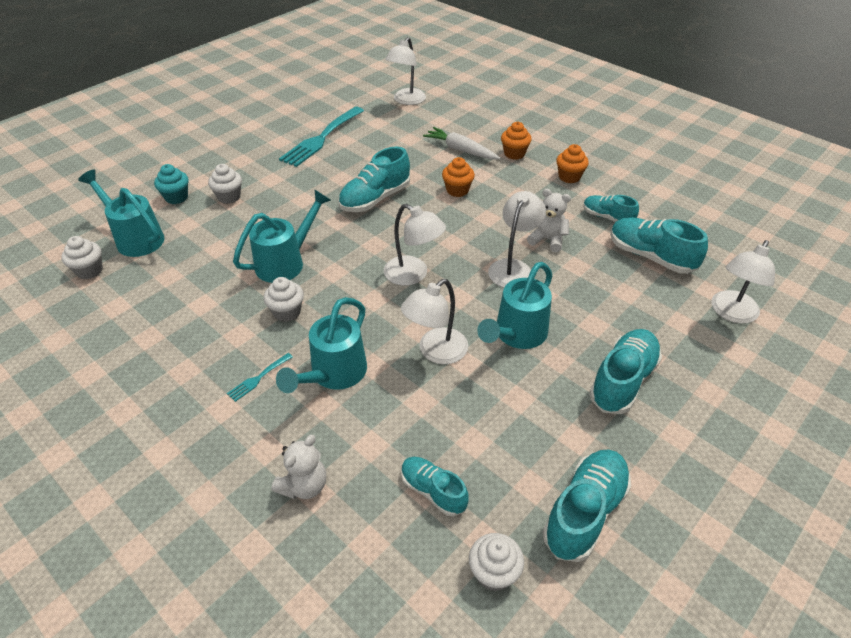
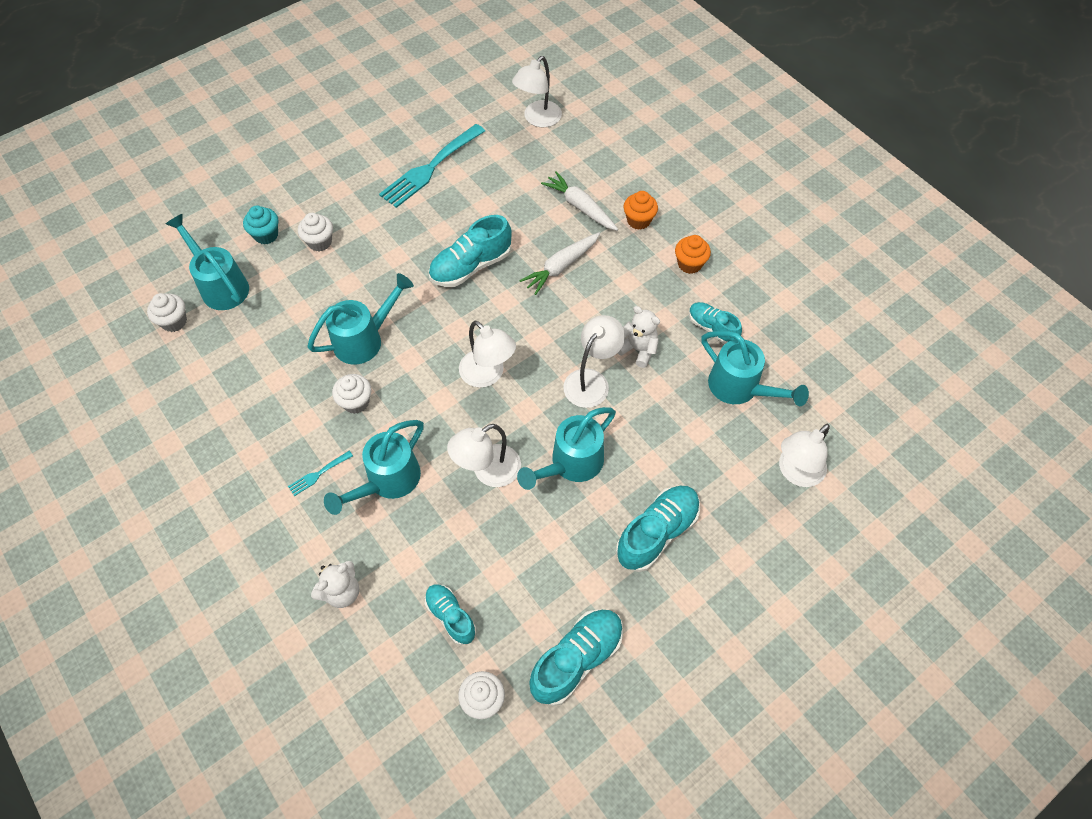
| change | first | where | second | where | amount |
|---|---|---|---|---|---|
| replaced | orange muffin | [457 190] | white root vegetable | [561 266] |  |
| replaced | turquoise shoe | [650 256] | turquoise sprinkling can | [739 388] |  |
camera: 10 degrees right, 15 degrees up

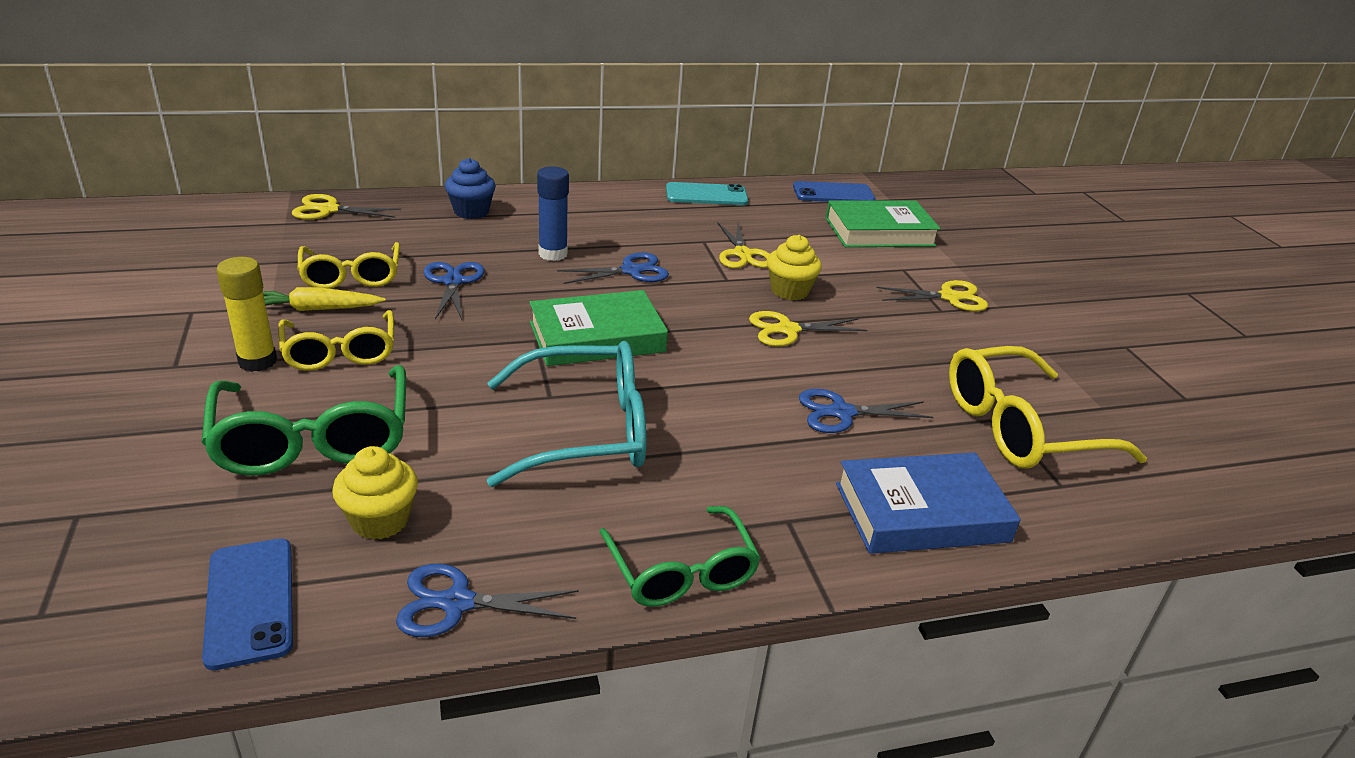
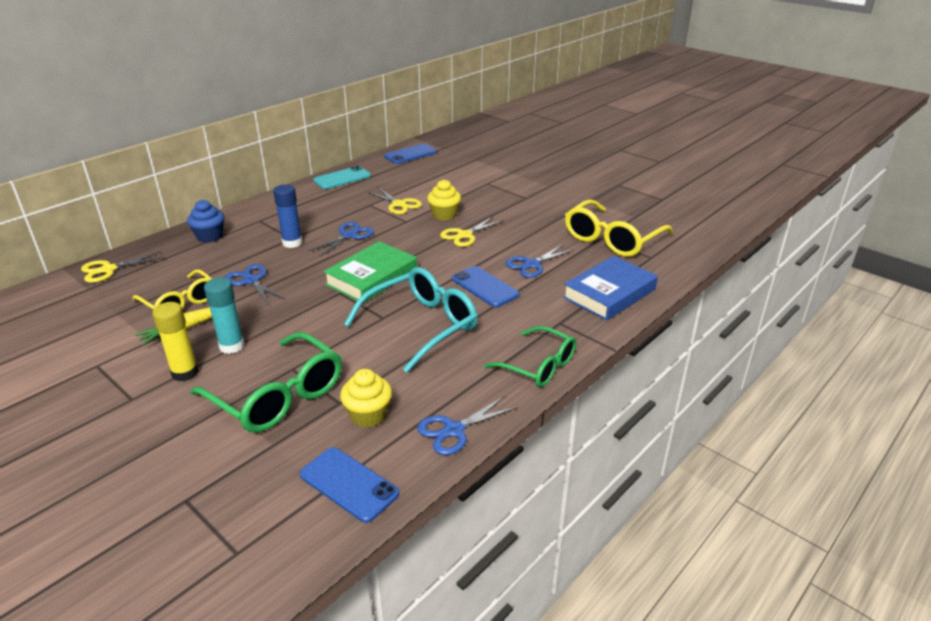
| change | first | where | second | where | amount |
|---|---|---|---|---|---|
| replaced | yellow eyeglasses | [340 352] | turquoise glue | [232 346] |  |
| removed | emerald hardback | [879 232] |  |  |  |
| removed | yellow pair of scissors | [949 297] |  |  |  |
| added |  |  | cobalt smartphone | [484 287] |  |
camera: 30 degrees left, 0 degrees up

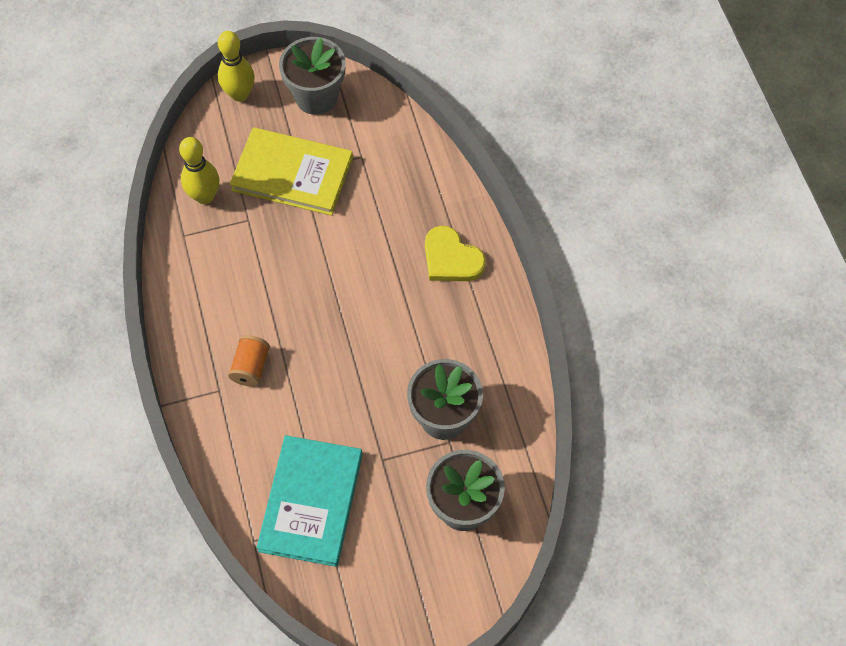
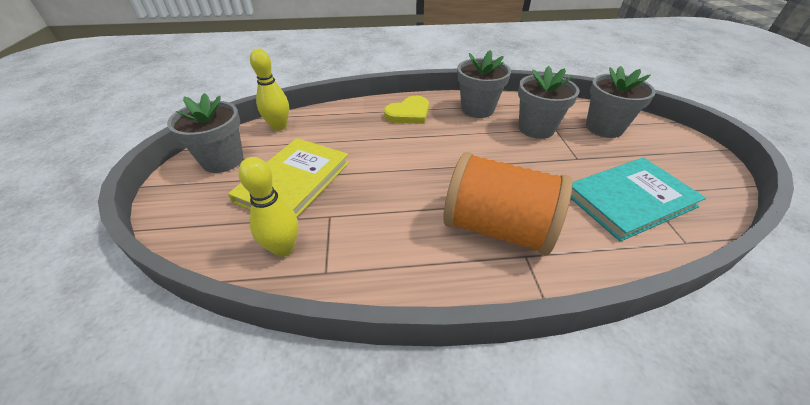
| change | first | where | second | where | amount |
|---|---|---|---|---|---|
| moved | yellow skittle | [240 94] |  | [279 126] |  |
| resized | orange bobbin | [251 367] |  | [498 228] | x2.30 |
| turned | turquoise hardback | [311 502] |  | [629 200] | 45 degrees counterclockwise |
| added |  |  | grey plant pot | [477 109] |  |
camera: 80 degrees left, 20 degrees down

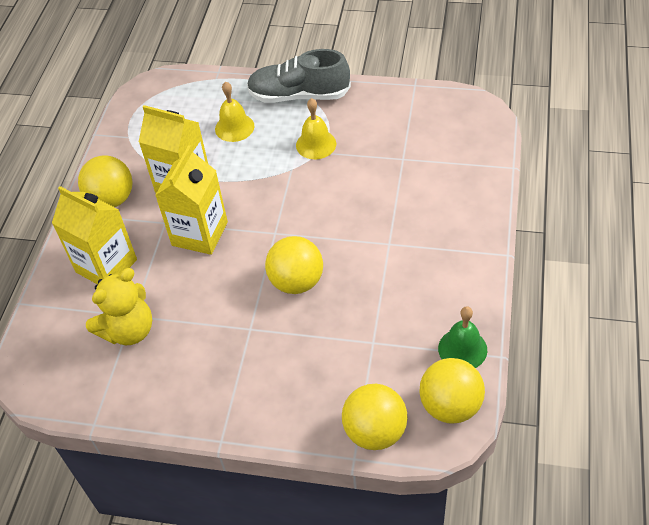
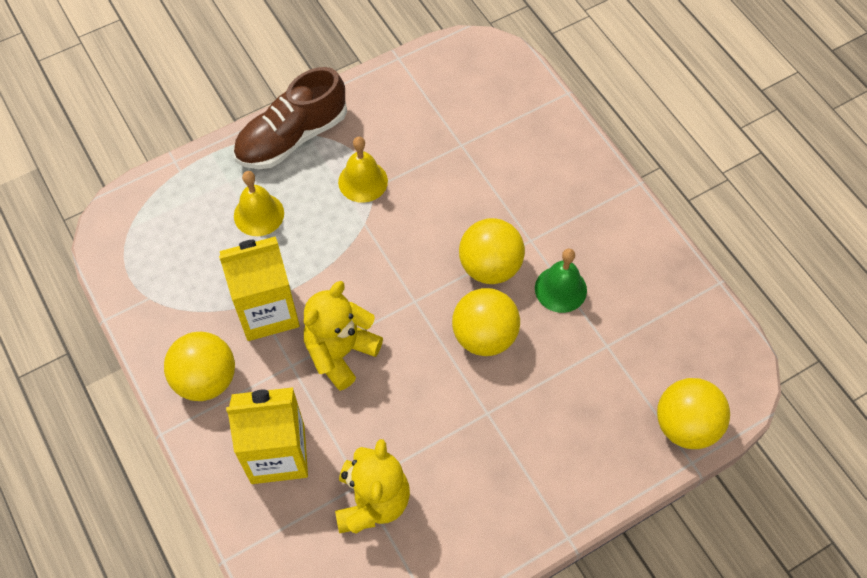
| change | first | where | second | where | amount |
|---|---|---|---|---|---|
| replaced | yellow milk carton | [199 234] | yellow stuffed bear | [340 352] |  |
| recoloured | grey shoe | [299 95] | dark brown shoe | [292 137] |  |
| moved | yellow play ball | [450 406] |  | [490 267] |  |
| moved | emerald school bell | [462 349] |  | [560 289] |  |
camera: 45 degrees left, 10 degrees up

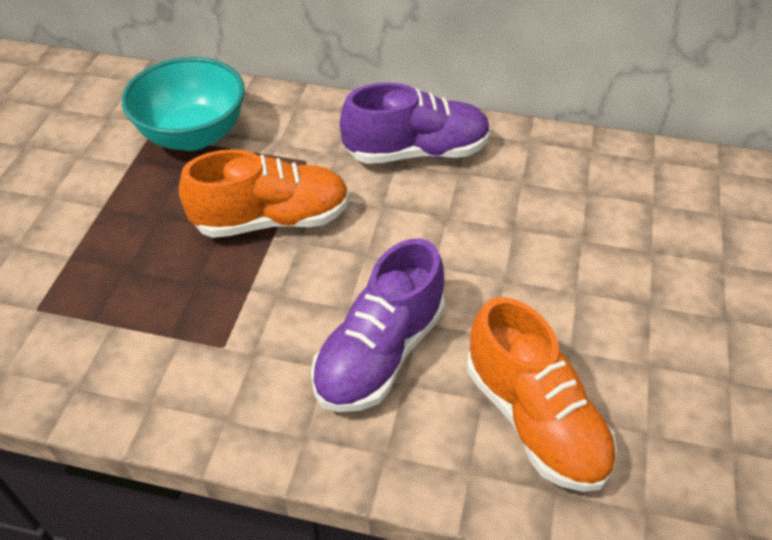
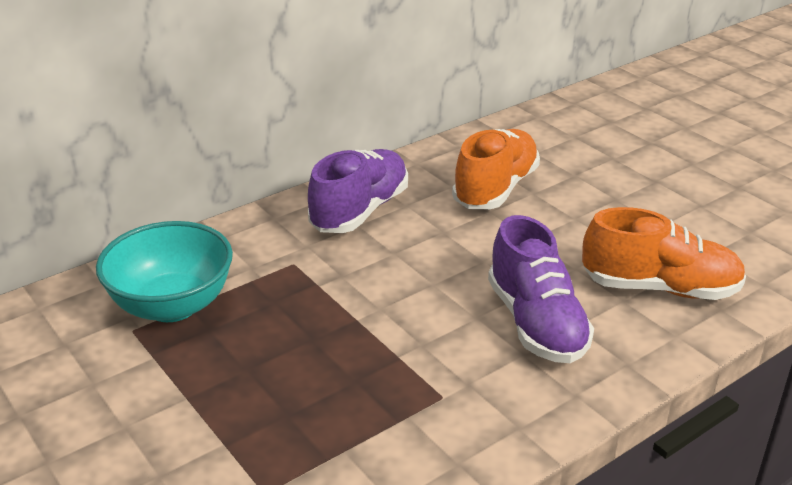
| change | first | where | second | where | amount |
|---|---|---|---|---|---|
| moved | orange shoe | [272 220] |  | [495 189] |  |
camera: 50 degrees left, 15 degrees down

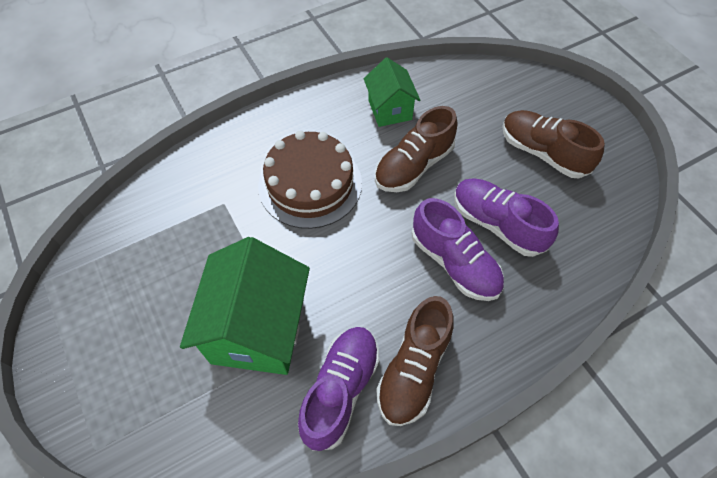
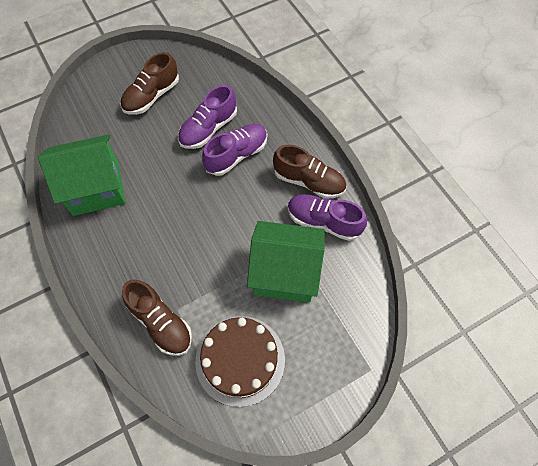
| change | first | where | second | where | amount |
|---|---|---|---|---|---|
| moved | dark brown cake | [310 184] |  | [240 360] |  |
| resized | emerald house | [390 110] |  | [96 189] | x1.73 |
| moved | dark brown shoe | [413 166] |  | [161 323] |  |
camera: 90 degrees left, 5 degrees up

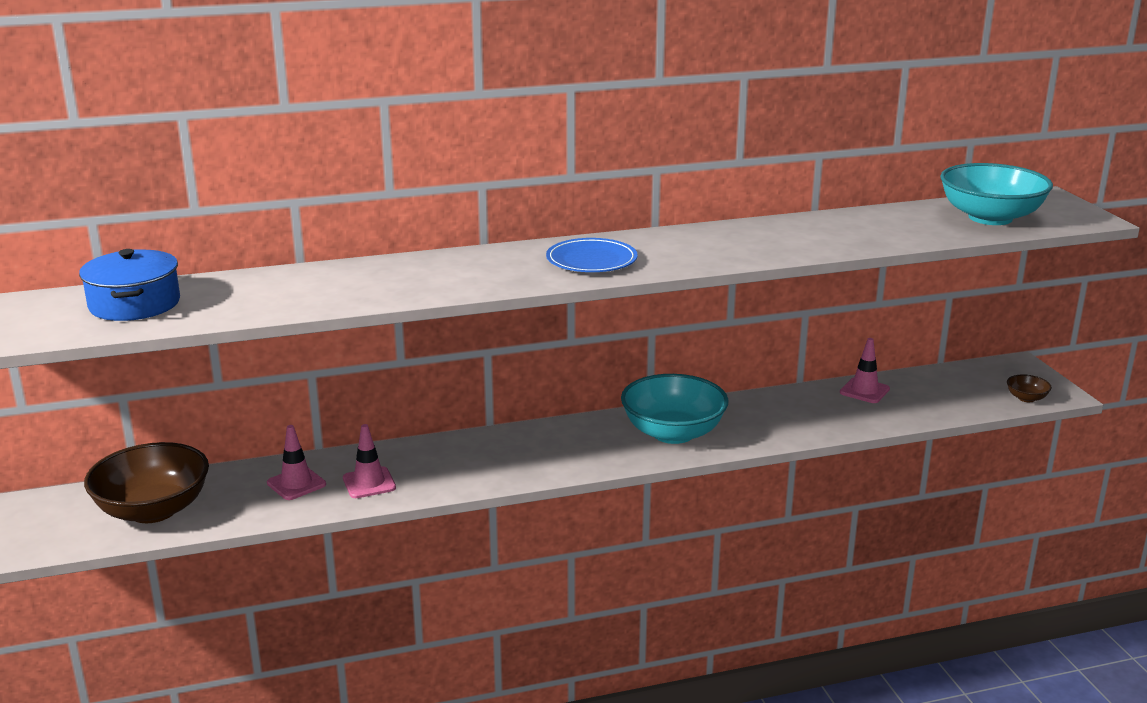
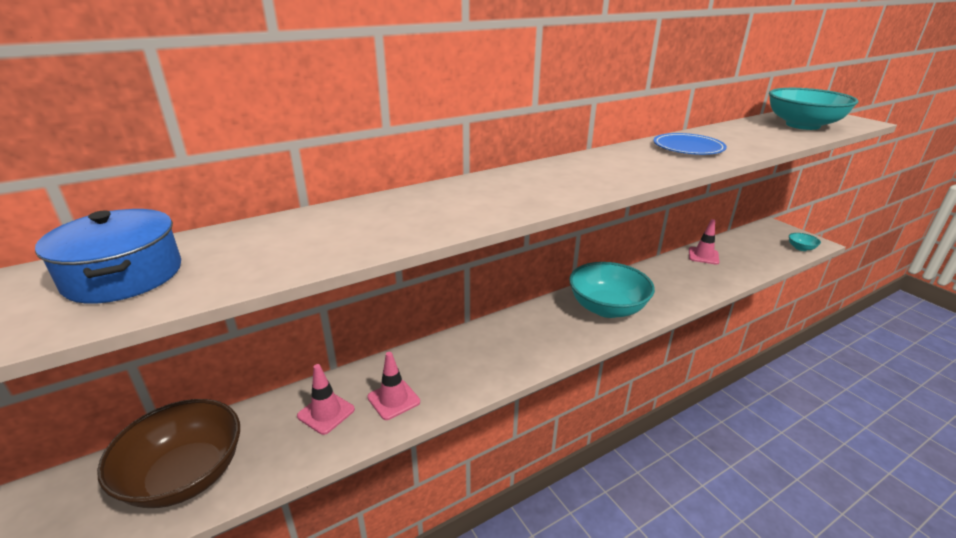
| change | first | where | second | where | amount |
|---|---|---|---|---|---|
| moved | cobalt flat dish | [591 260] |  | [688 148] |  |
| recoloured | dark brown deep dish | [1026 398] | turquoise deep dish | [801 248] |  |
camera: 15 degrees left, 5 degrees up

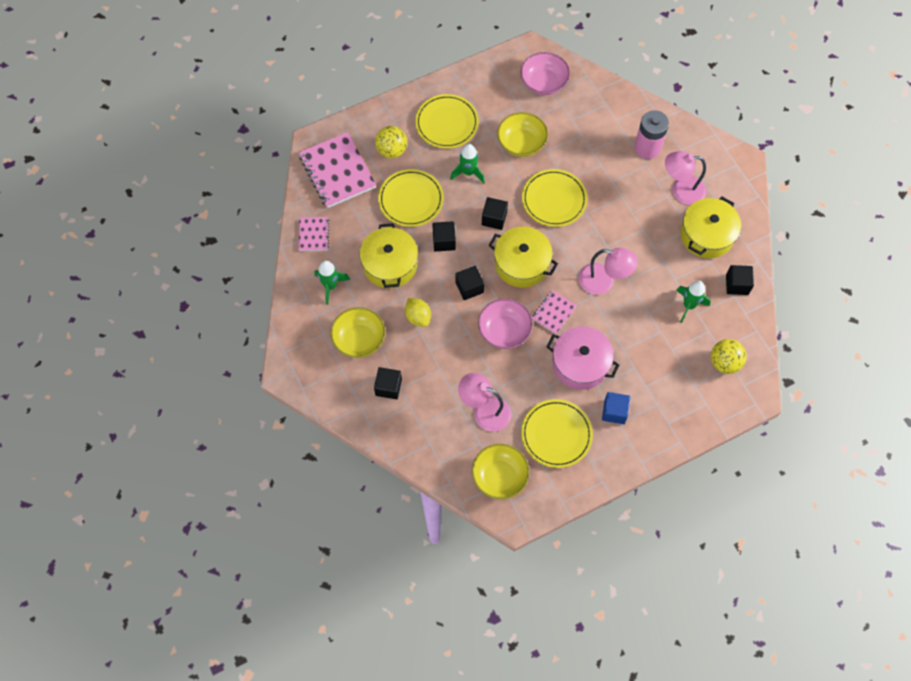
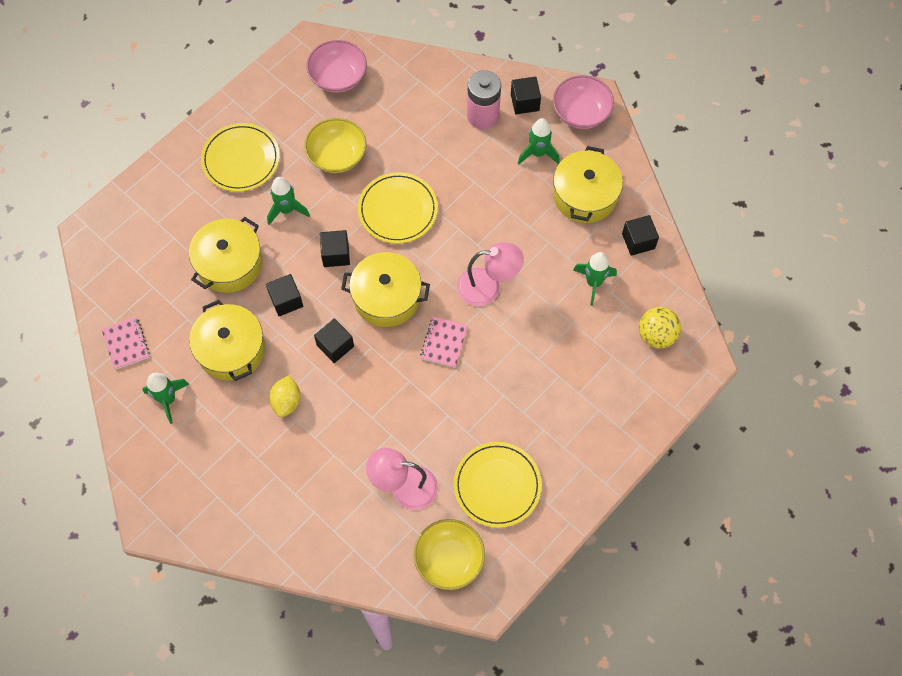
| change | first | where | second | where | amount |
|---|---|---|---|---|---|
| removed | rosy notepad | [337 171] |  |  |  |
| removed | yellow deep dish | [359 339] |  |  |  |
| moved | black block | [388 387] |  | [524 102] |  |
| removed | yellow play ball | [392 150] |  |  |  |
| replaced | yellow flat dish | [411 200] | yellow stockpot | [229 264] |  |
| turned | yellow citrus fruit | [418 317] |  | [286 401] | 60 degrees clockwise |
| moved | rosy deep dish | [504 331] |  | [581 113] |  |
| removed | rosy stockpot | [580 364] |  |  |  |
| removed | cobalt block | [614 411] |  |  |  |
| replaced | rosy lamp | [681 190] | emerald toy rocket | [538 153] |  |
camera: 20 degrees left, 0 degrees up

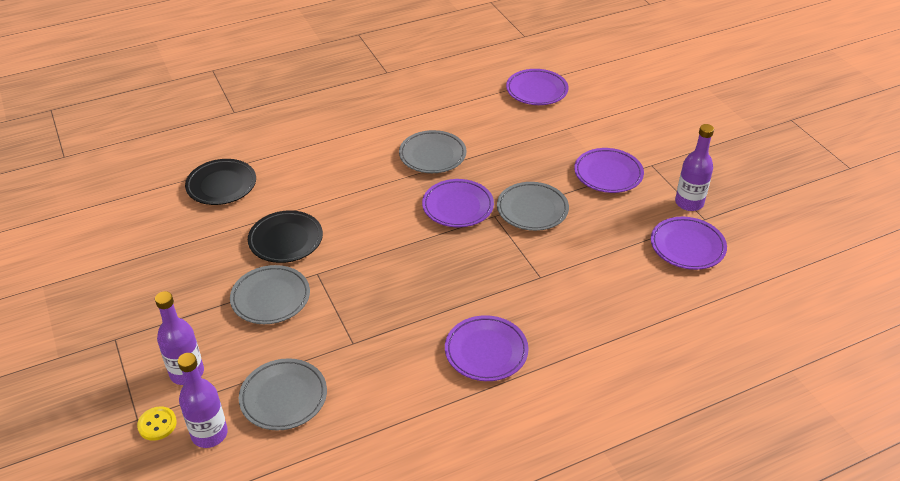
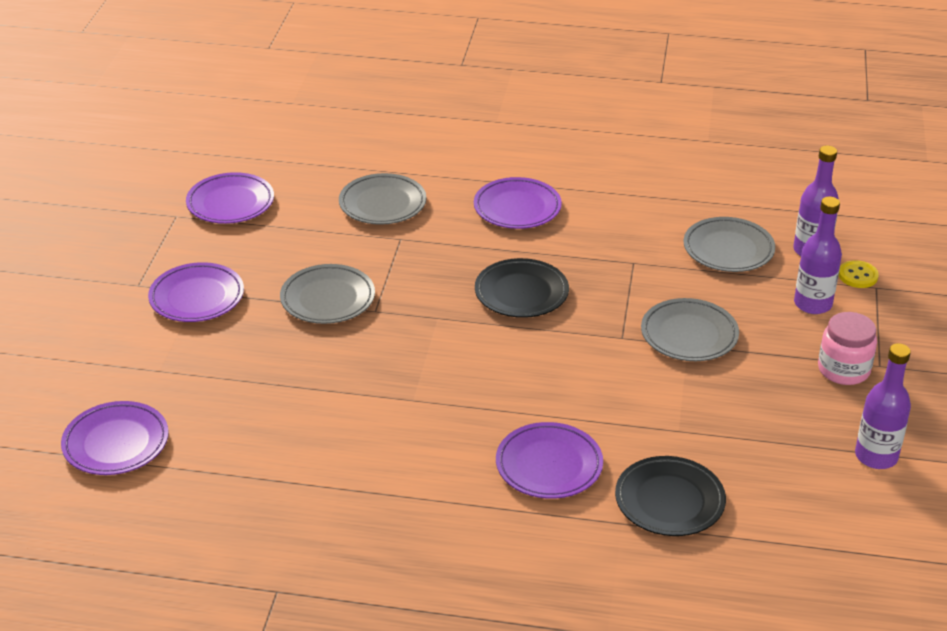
| change | first | where | second | where | amount |
|---|---|---|---|---|---|
| moved | black flat dish | [286 240] |  | [521 293] |  |
| moved | grey flat dish | [432 155] |  | [382 204] |  |
| moved | royal purple flat dish | [458 206] |  | [549 465] |  |
| moved | royal purple drink bottle | [689 203] |  | [876 456] |  |
| added |  |  | rosy preserve jar | [843 370] |  |
camera: 145 degrees left, 5 degrees down

